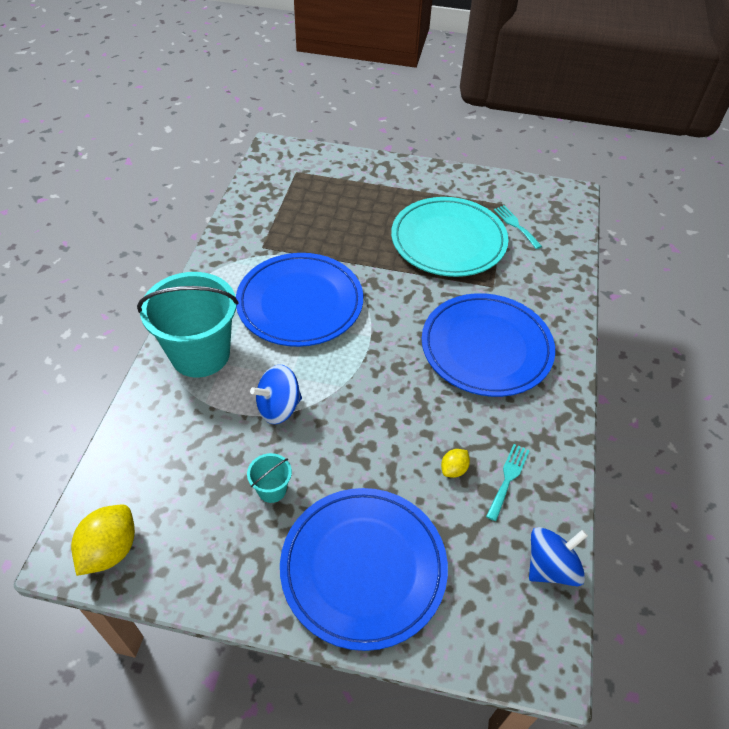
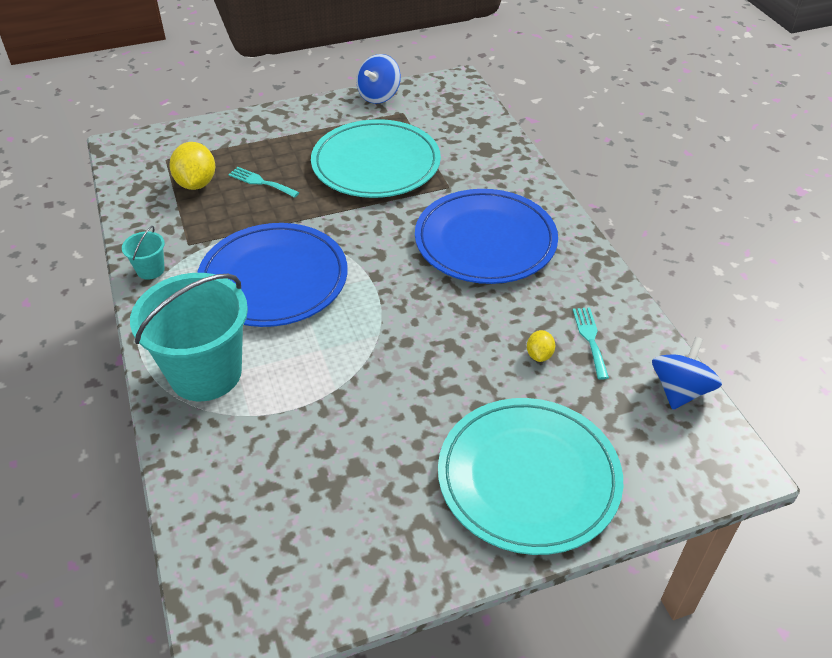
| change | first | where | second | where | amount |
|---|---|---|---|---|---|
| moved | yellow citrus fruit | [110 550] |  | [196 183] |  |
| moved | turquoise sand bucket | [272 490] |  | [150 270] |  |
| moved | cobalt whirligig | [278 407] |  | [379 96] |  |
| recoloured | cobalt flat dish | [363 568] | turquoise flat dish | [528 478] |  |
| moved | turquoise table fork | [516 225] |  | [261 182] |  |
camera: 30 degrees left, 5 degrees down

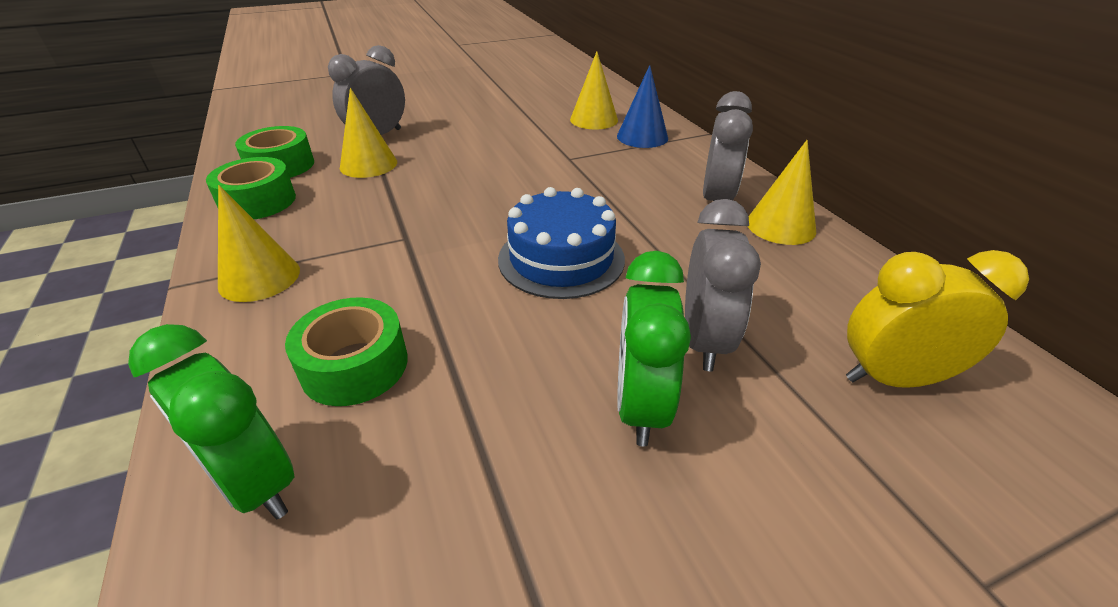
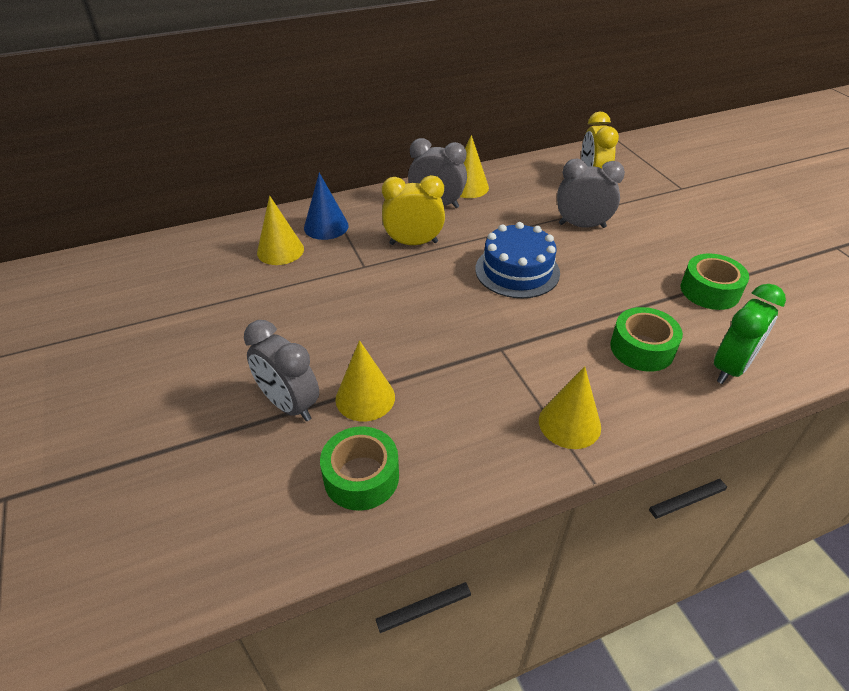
| change | first | where | second | where | amount |
|---|---|---|---|---|---|
| moved | emerald roll of tape | [258 201] |  | [709 291] |  |
| removed | emerald bedside clock | [640 406] |  |  |  |
| added |  |  | yellow bedside clock | [413 243] |  |
camera: 90 degrees left, 5 degrees up

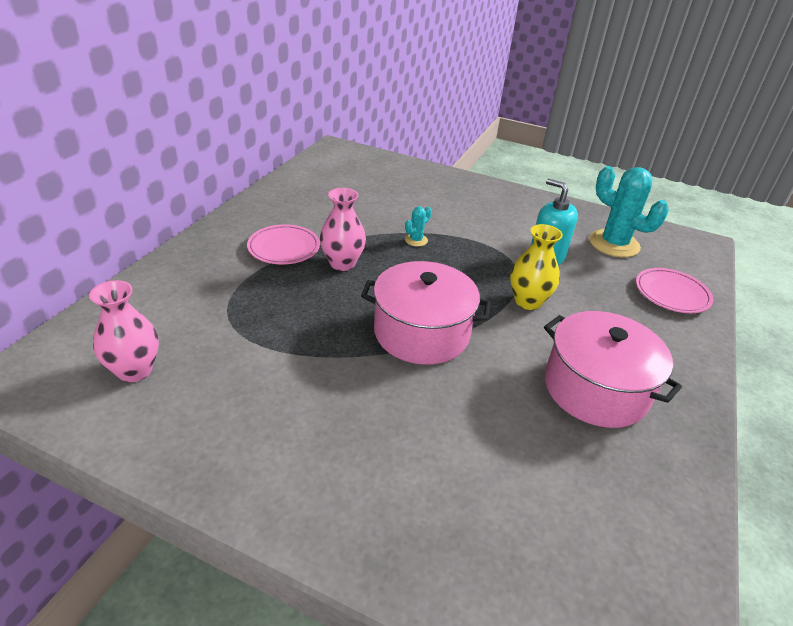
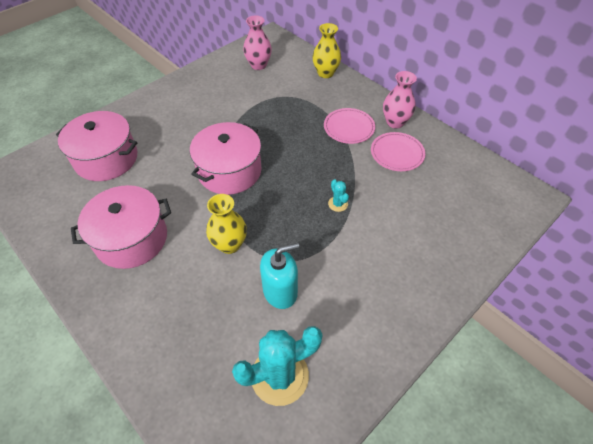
| change | first | where | second | where | amount |
|---|---|---|---|---|---|
| moved | rosy flower vase | [342 263] |  | [395 122] |  |
| moved | rosy flat dish | [671 294] |  | [397 154] |  |
| added |  |  | rosy stockpot | [106 159] |  |
| added |  |  | yellow flower vase | [325 73] |  |
camera: 115 degrees right, 15 degrees up

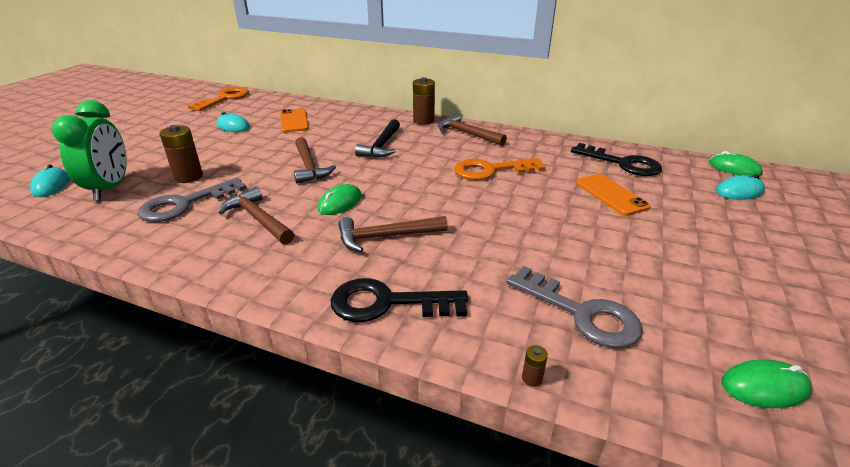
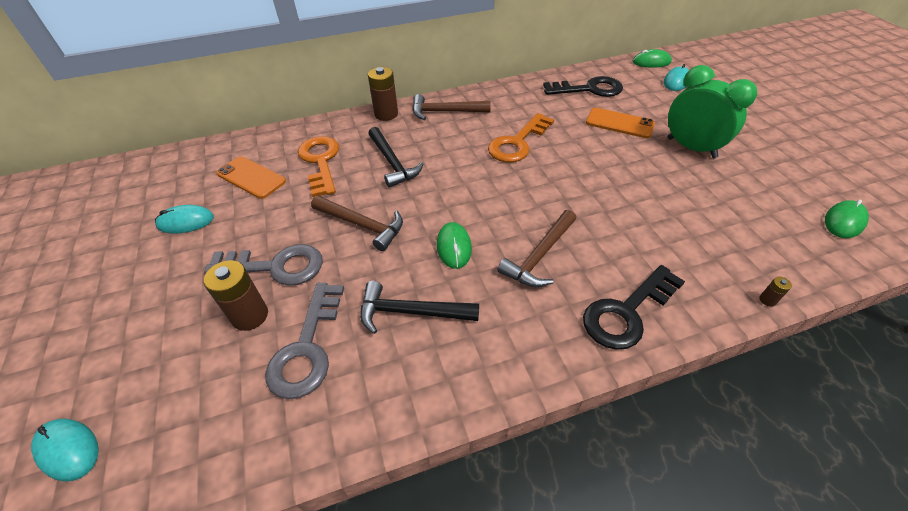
| change | first | where | second | where | amount |
|---|---|---|---|---|---|
| moved | emerald bedside clock | [110 188] |  | [691 148] |  |
| moved | orange latchkey | [224 99] |  | [320 162] |  |
| recoloured | dark brown claw hammer | [258 219] | black claw hammer | [411 312] |  |
| moved | grey latchkey | [581 313] |  | [275 266] |  |
camera: 40 degrees left, 15 degrees up

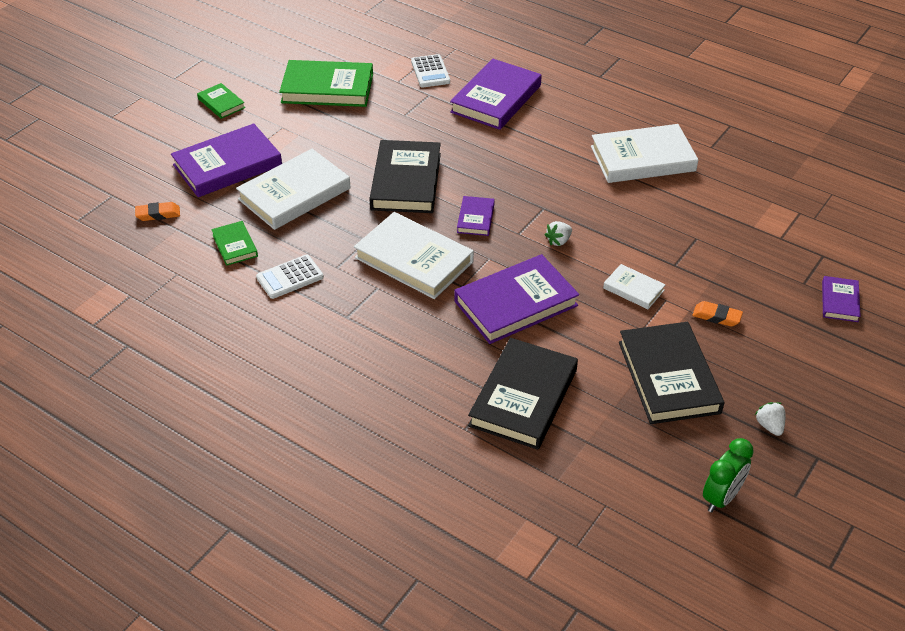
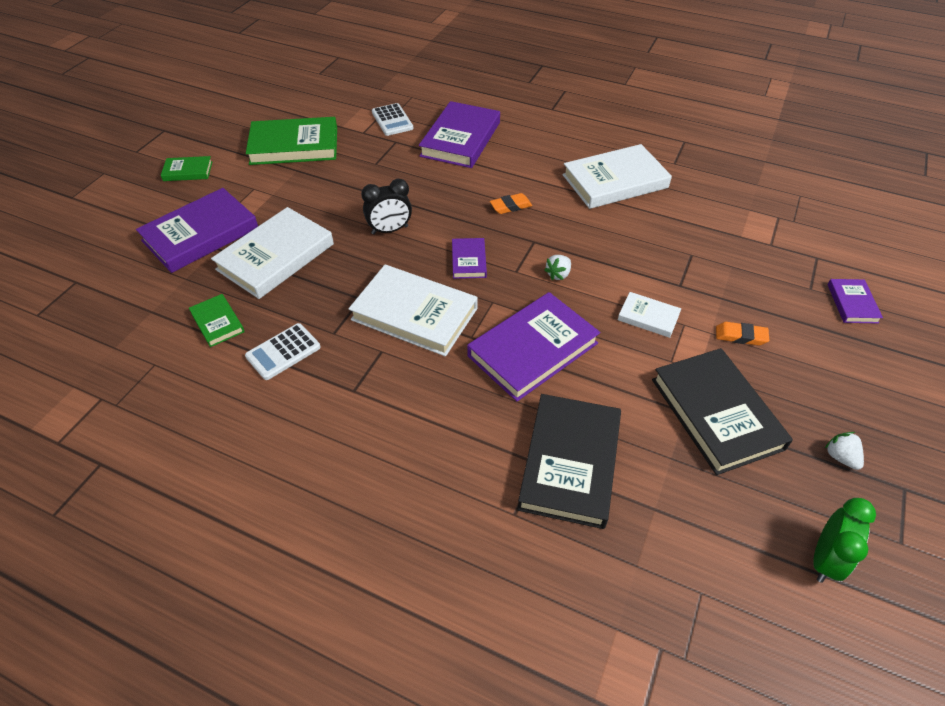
| change | first | where | second | where | amount |
|---|---|---|---|---|---|
| moved | orange gum eraser | [158 214] |  | [510 206] |  |
| turned | emerald hardback | [221 103] |  | [188 171] | 45 degrees counterclockwise |
| replaced | black hardback | [406 181] | black bedside clock | [390 230] |  |
camera: 10 degrees left, 5 degrees up

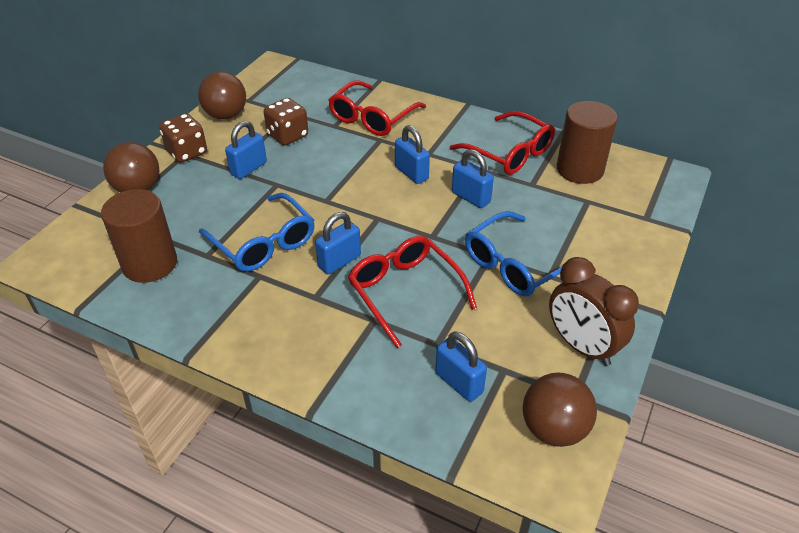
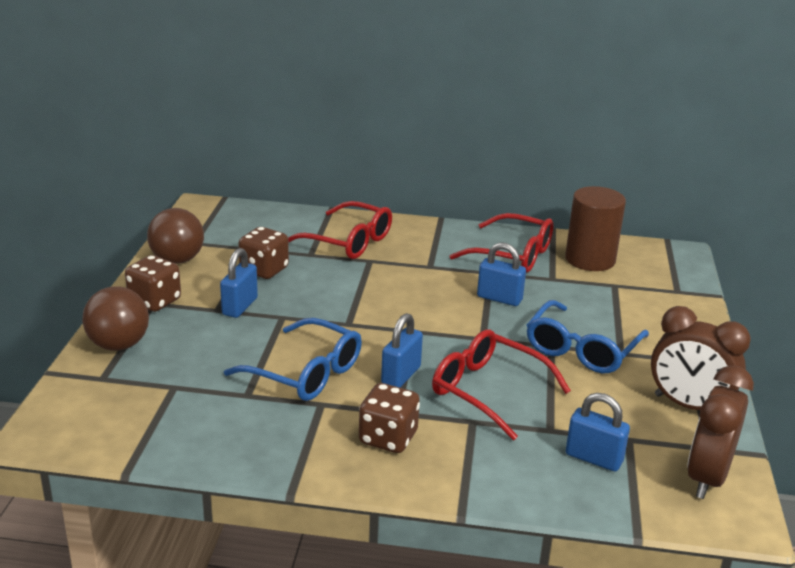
| change | first | where | second | where | amount |
|---|---|---|---|---|---|
| removed | dark brown solid cylinder | [149 264] |  |  |  |
| turned | scarlet eyeglasses | [372 118] |  | [348 241] | 75 degrees counterclockwise |
| removed | cobalt small lock | [411 173] |  |  |  |
| replaced | dark brown play ball | [554 429] | dark brown bedside clock | [707 478] |  |
| added |  |  | dark brown game die | [388 438] |  |
camera: 20 degrees left, 15 degrees down

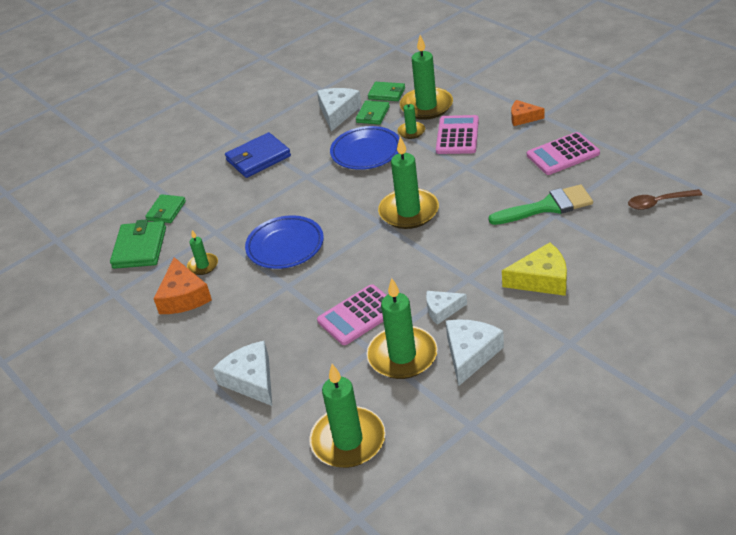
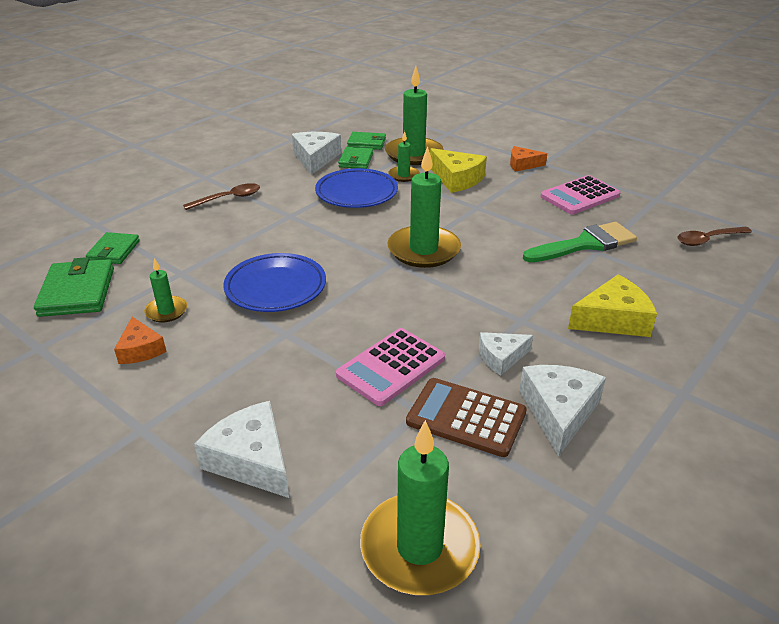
| change | first | where | second | where | amount |
|---|---|---|---|---|---|
| resized | orange cheese wedge | [183 297] |  | [140 349] | x0.63 |
| replaced | cobalt billfold | [258 158] | dark brown teaspoon | [228 199] |  |
| replaced | emerald wax candle | [402 356] | dark brown adding machine | [466 417] |  |
| replaced | rosy adding machine | [457 135] | yellow cheese wedge | [457 179] |  |
camera: 15 degrees left, 5 degrees down

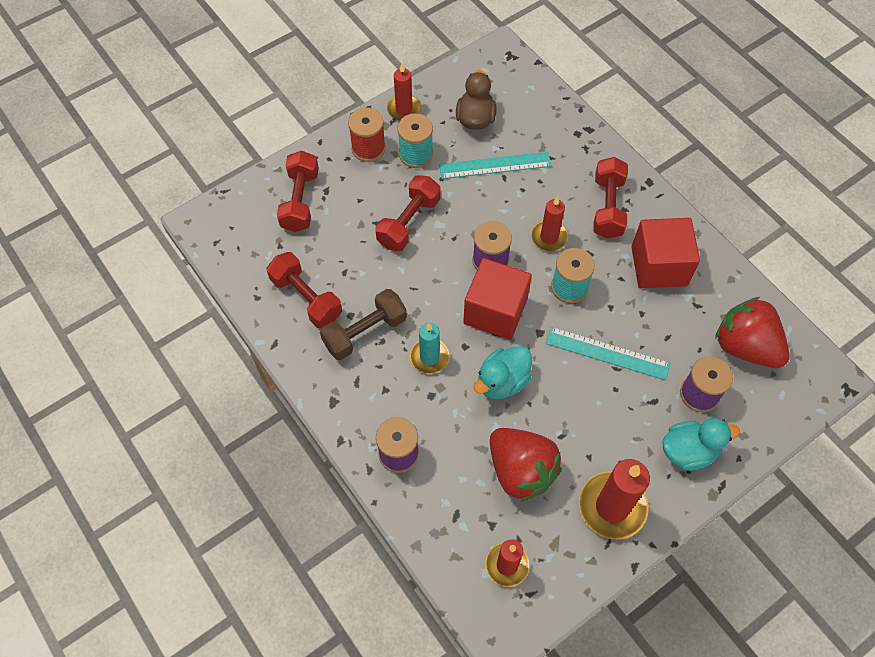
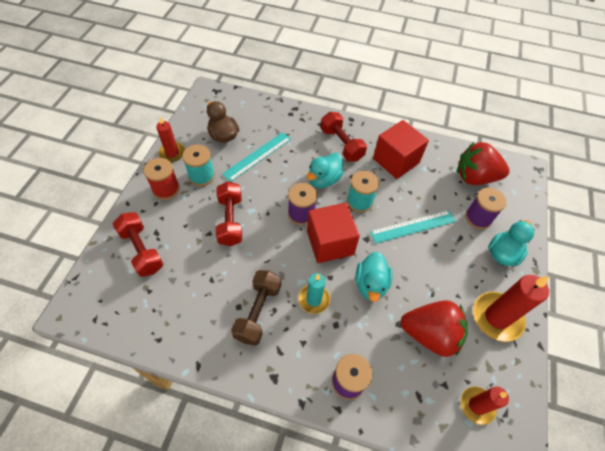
| change | first | where | second | where | amount |
|---|---|---|---|---|---|
| removed | scarlet free weight | [306 298] |  |  |  |
| replaced | scarlet wax candle | [549 237] | turquoise duck | [324 179] |  |
camera: 40 degrees left, 5 degrees down

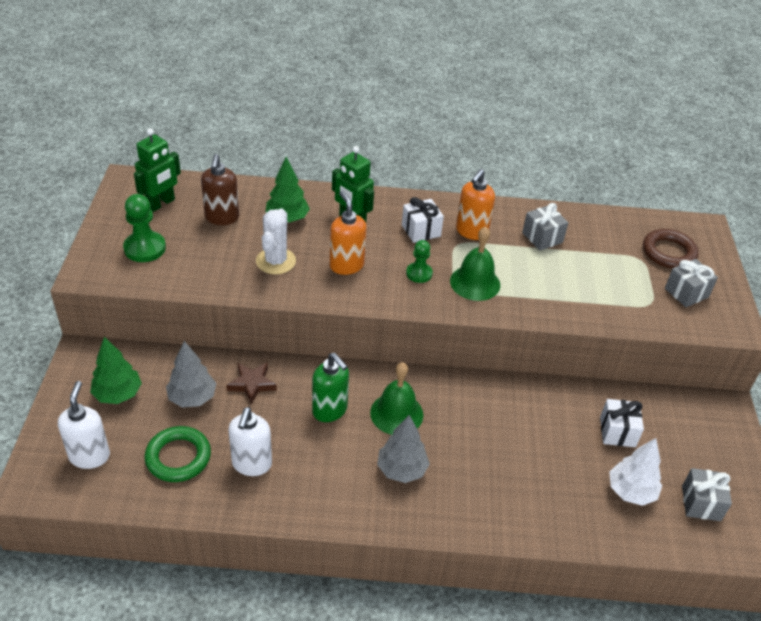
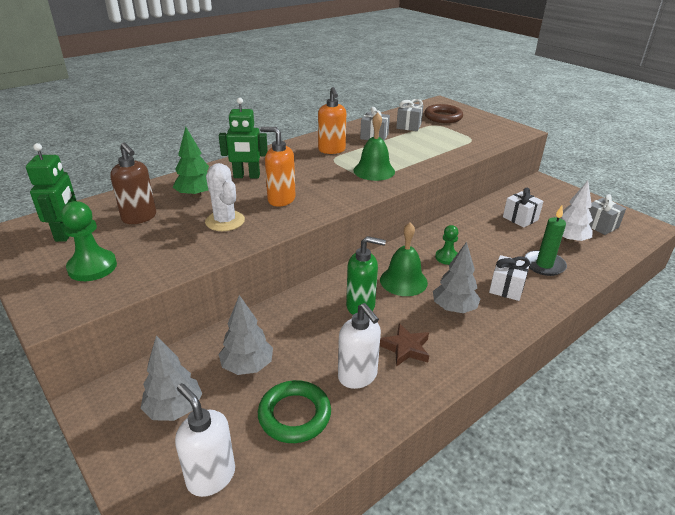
| change | first | where | second | where | amount |
|---|---|---|---|---|---|
| recoloured | emerald tree | [118 394] | grey tree | [174 409] |  |
| moved | dark brown star | [252 384] |  | [405 348] |  |
| moved | white gift | [421 230] |  | [506 288] |  |
| moved | emerald chess pawn | [419 273] |  | [447 257] |  |
| moved | grey gift | [686 293] |  | [408 126] |  |
| added |  |  | emerald wax candle | [544 265] |  |
camera: 40 degrees left, 10 degrees down

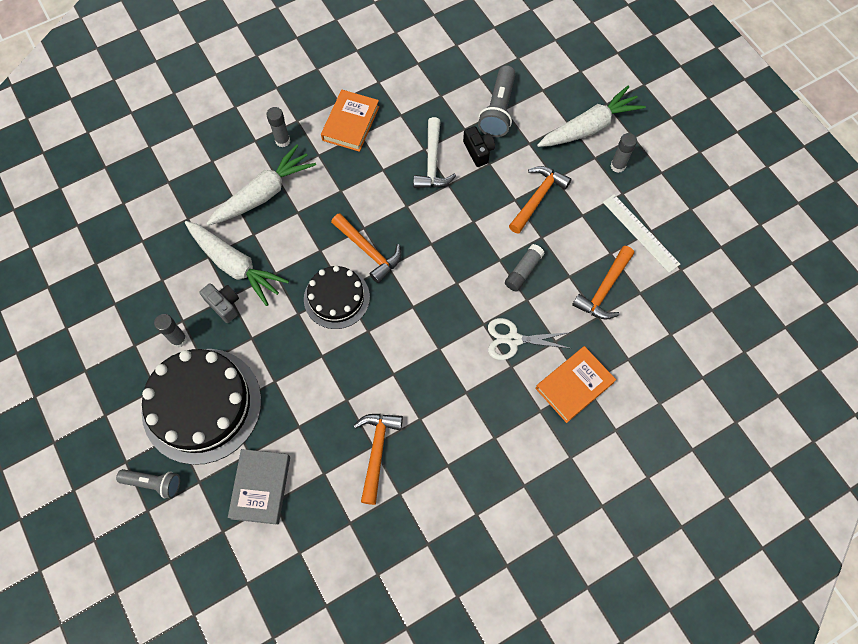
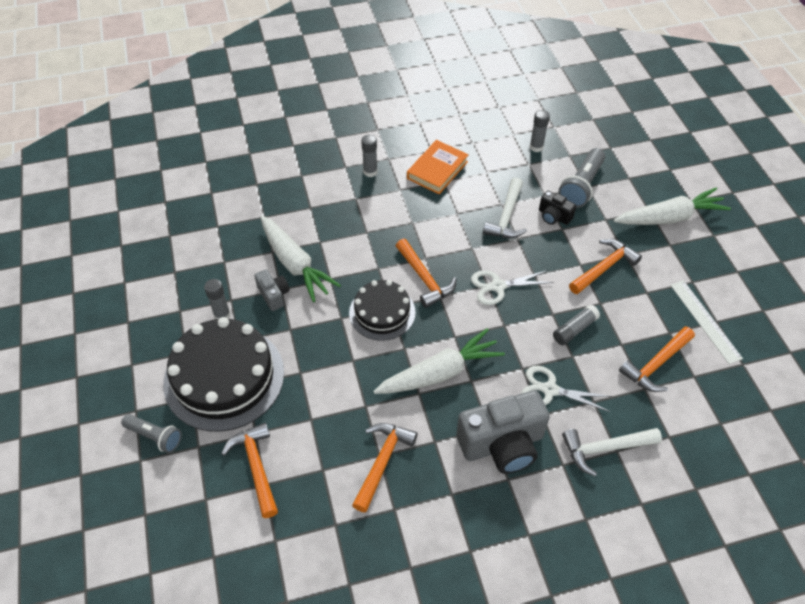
| change | first | where | second | where | amount |
|---|---|---|---|---|---|
| moved | white root vegetable | [263 194] |  | [439 373] |  |
| replaced | grey hardback | [261 487] | orange claw hammer | [256 467] |  |
| turned | black compact camera | [478 151] |  | [554 216] | 135 degrees clockwise |
| replaced | orange hardback | [574 385] | white claw hammer | [605 449] |  |
| moved | grey glue | [617 166] |  | [536 147] |  |
| added |  |  | grey compact camera | [502 444] |  |
| added |  |  | white pair of scissors | [498 286] |  |
camera: 15 degrees right, 15 degrees down

